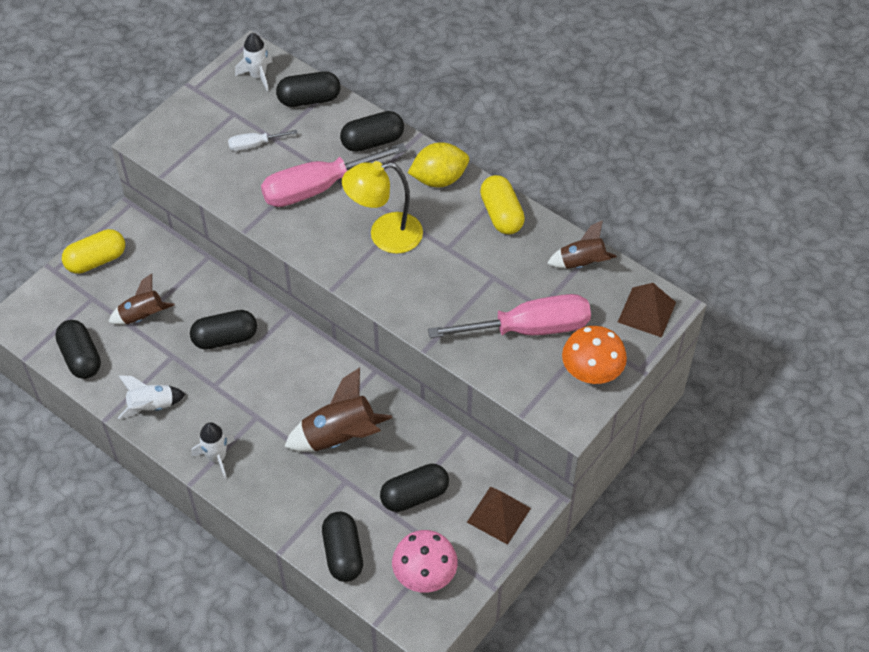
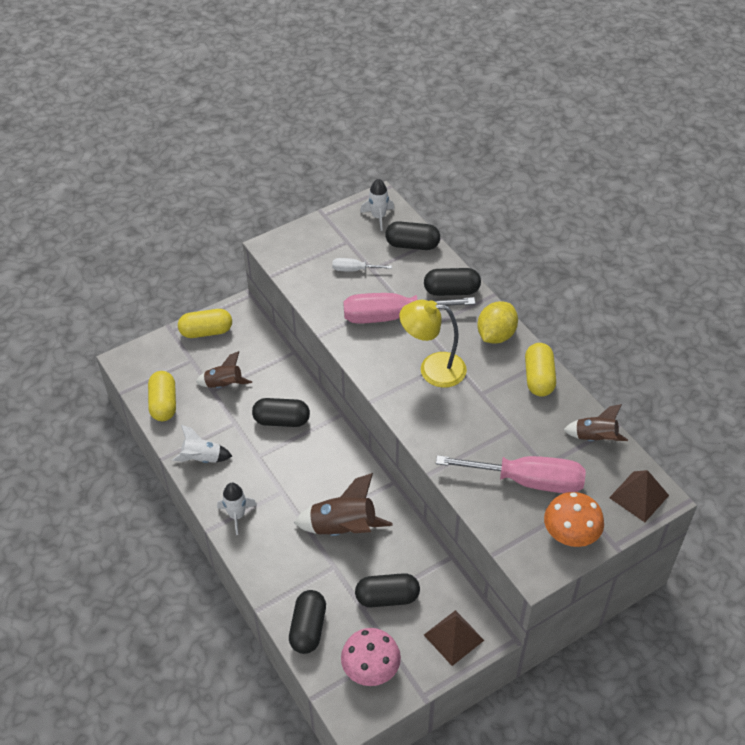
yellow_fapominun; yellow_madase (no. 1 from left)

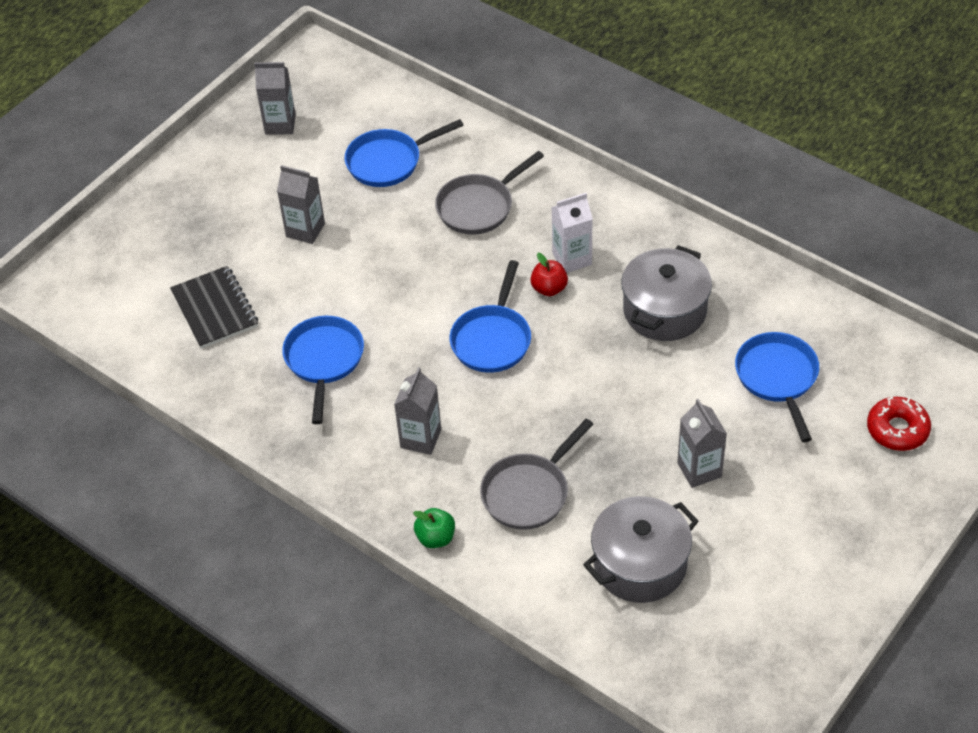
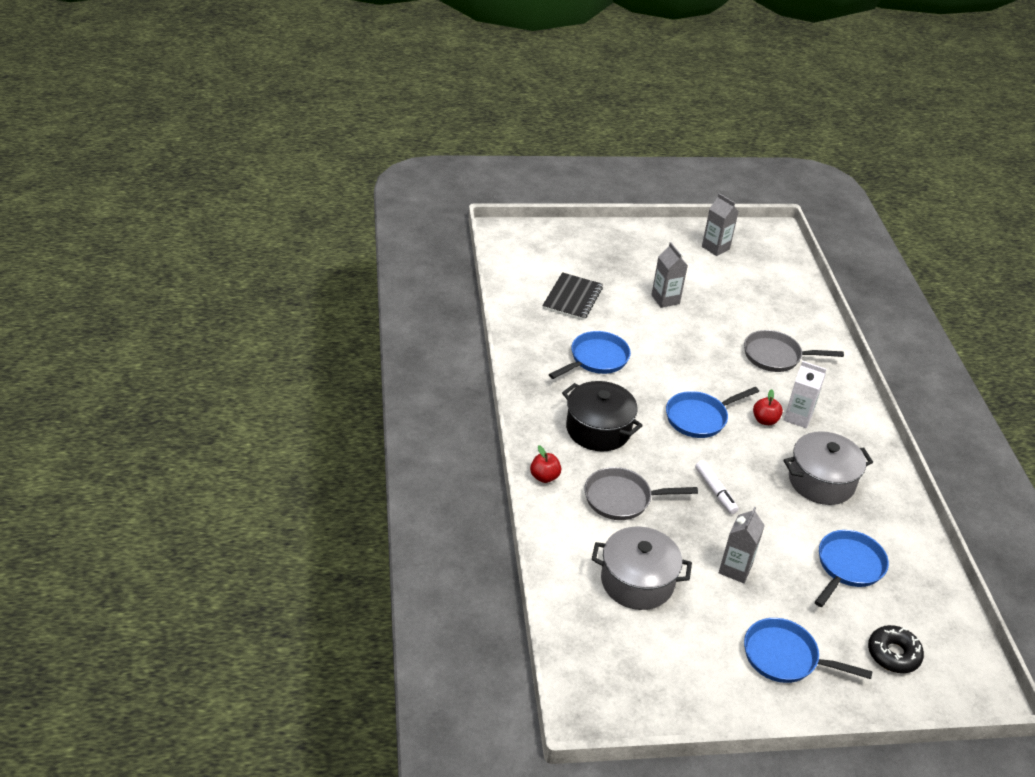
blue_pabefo (no. 3 from left); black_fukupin; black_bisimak; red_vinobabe (no. 1 from left); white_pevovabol

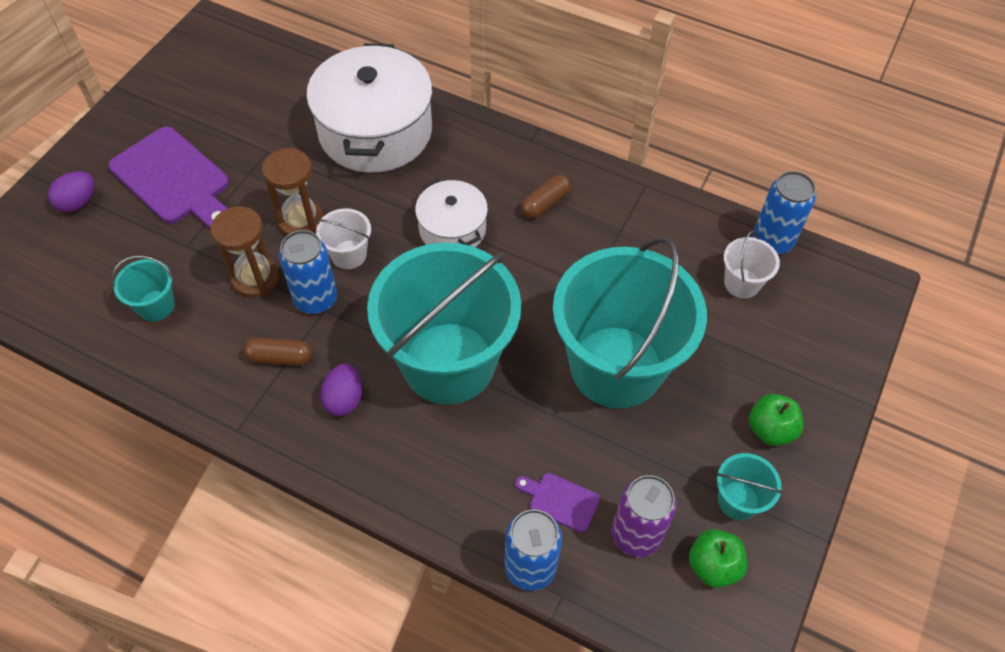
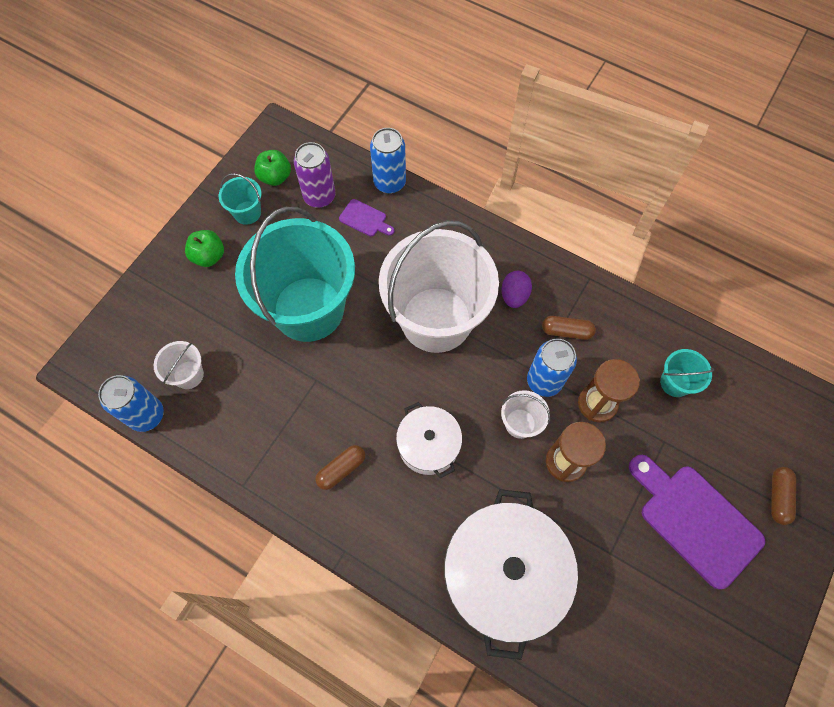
brown_madase (no. 3 from left); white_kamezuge (no. 2 from left)

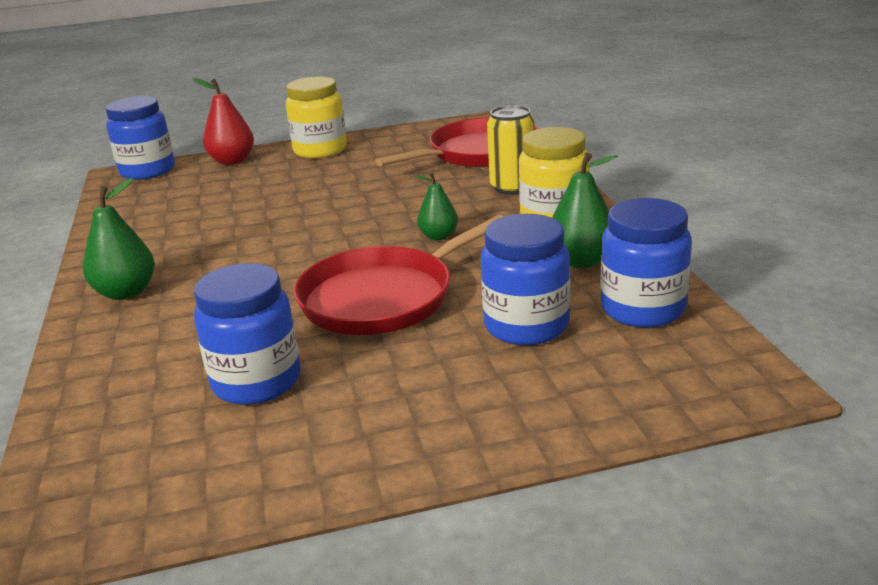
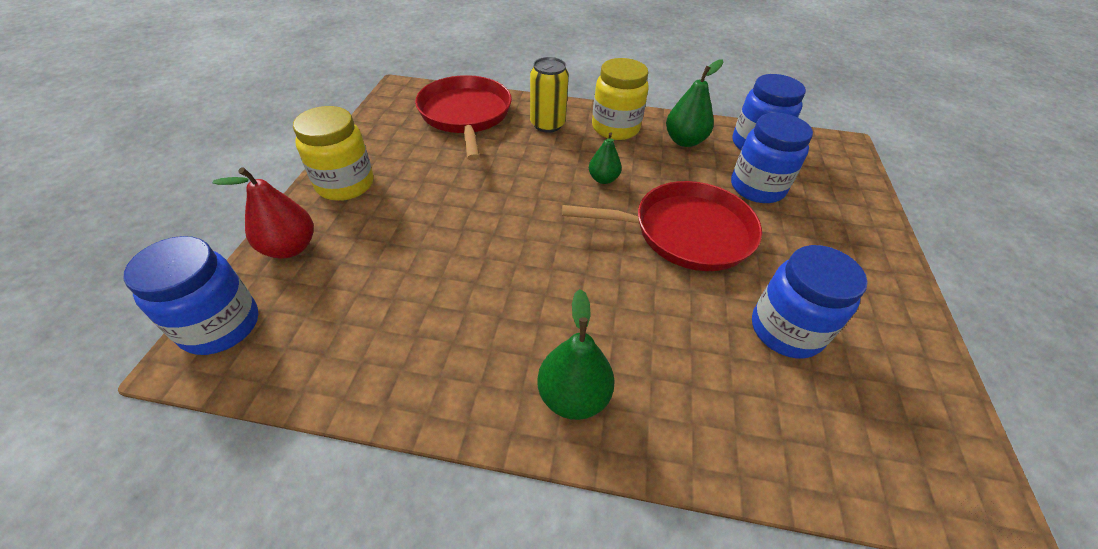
red_pabefo (no. 2 from left)

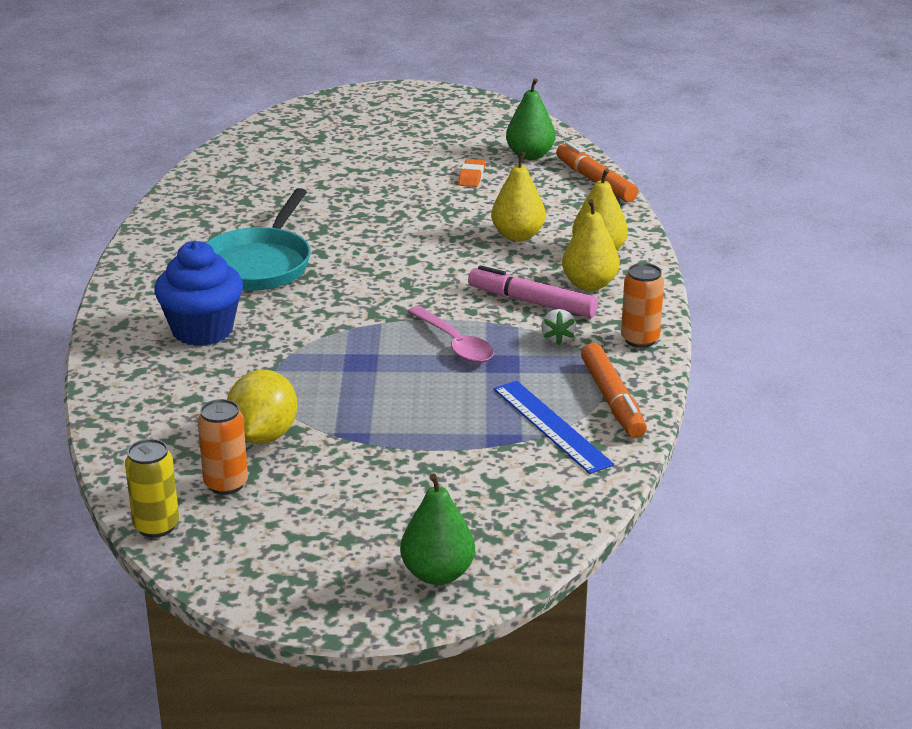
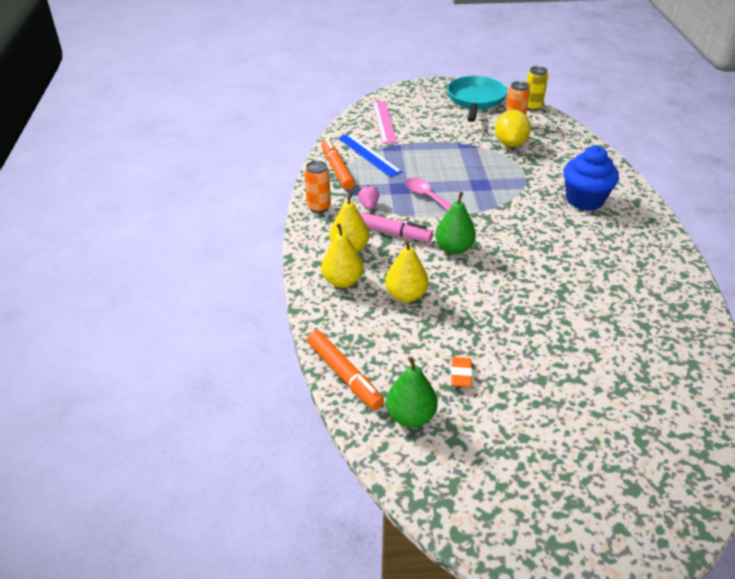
turquoise_pabefo; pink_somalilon; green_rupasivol (no. 2 from left); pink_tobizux

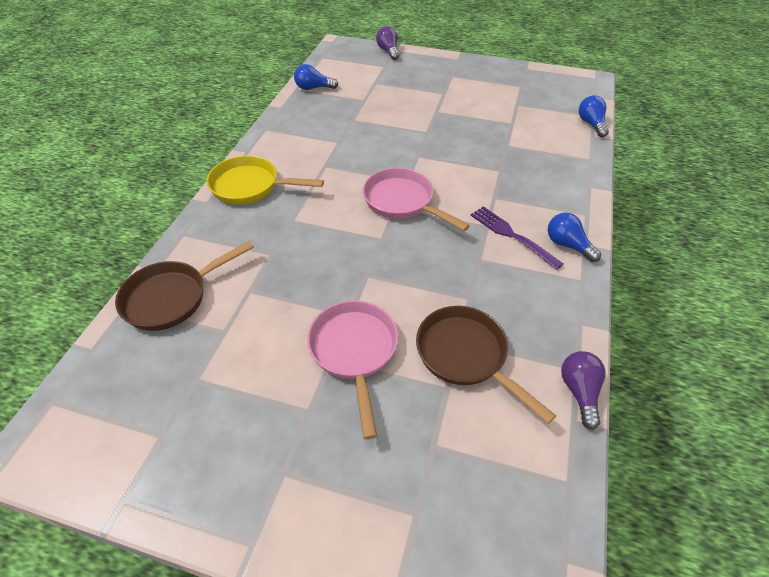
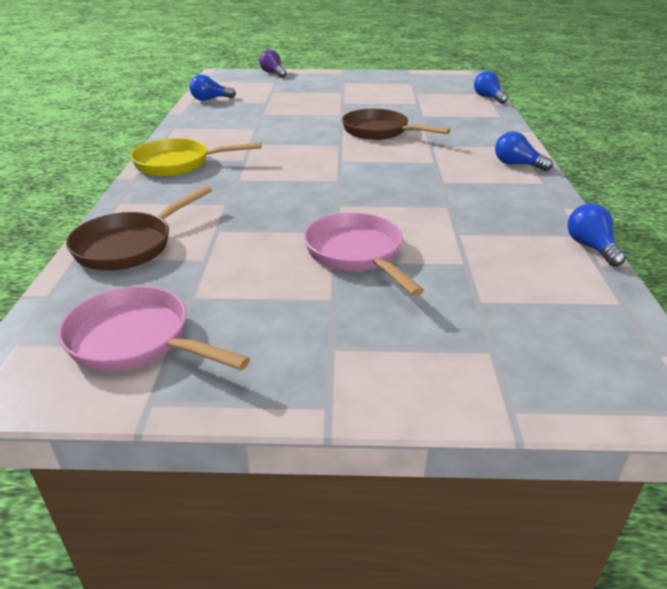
pink_pabefo (no. 1 from left); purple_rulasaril; brown_pabefo (no. 2 from left); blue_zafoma (no. 4 from left)

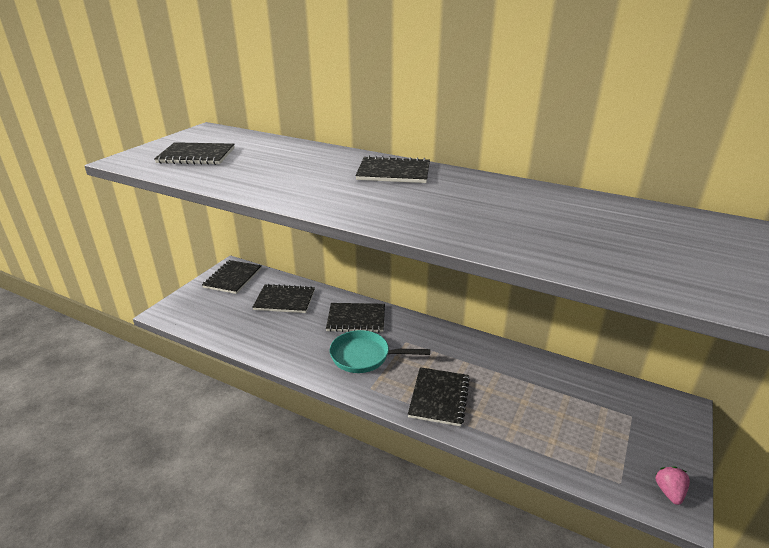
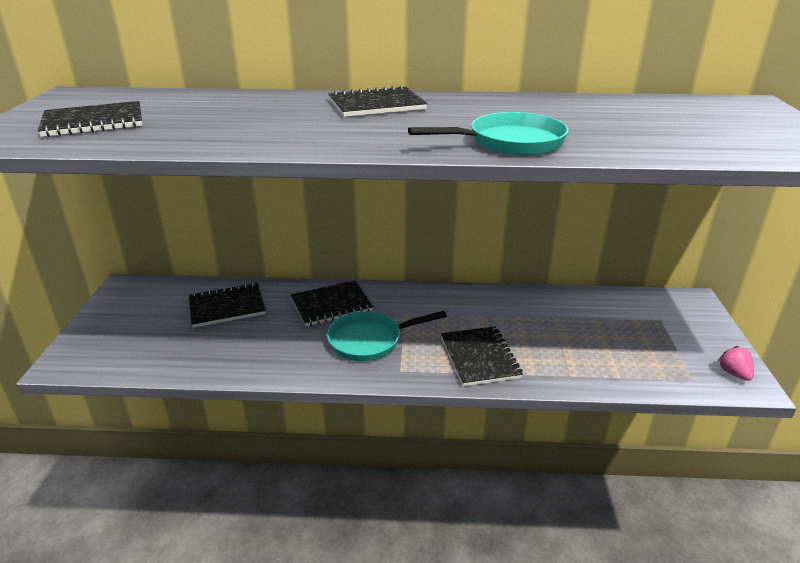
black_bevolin (no. 2 from left in the first image); turquoise_pabefo (no. 2 from left)

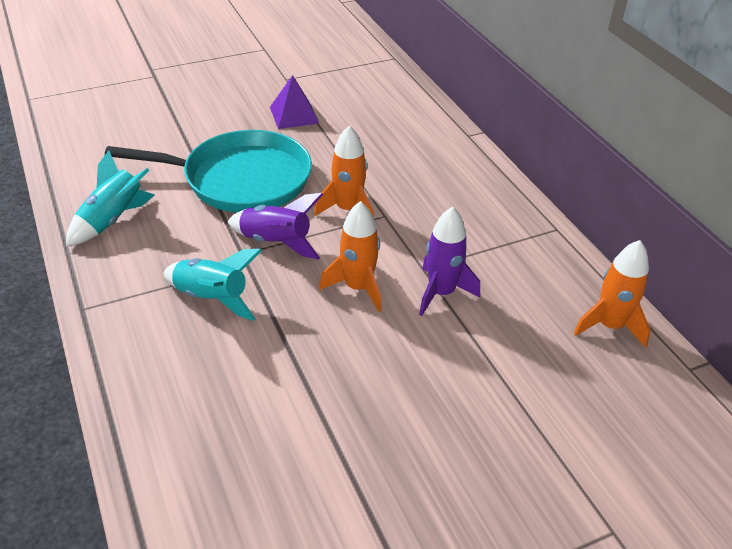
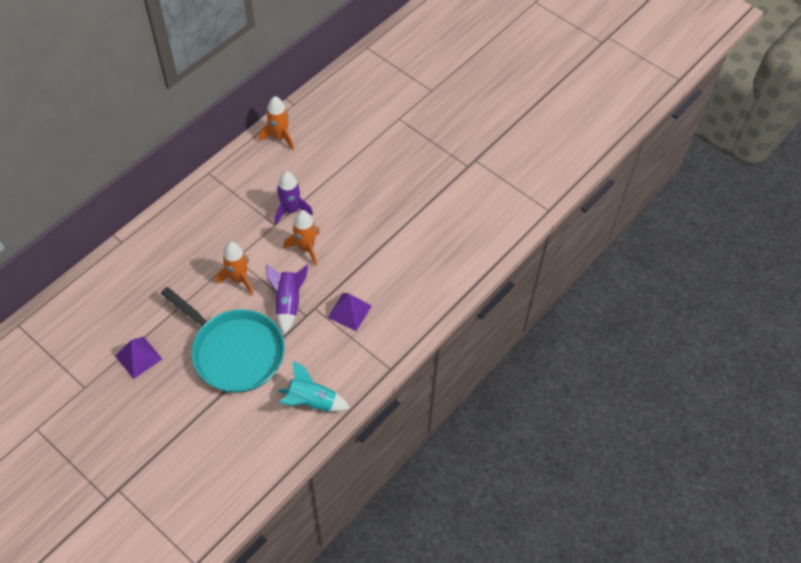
turquoise_pabefo; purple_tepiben (no. 2 from left)

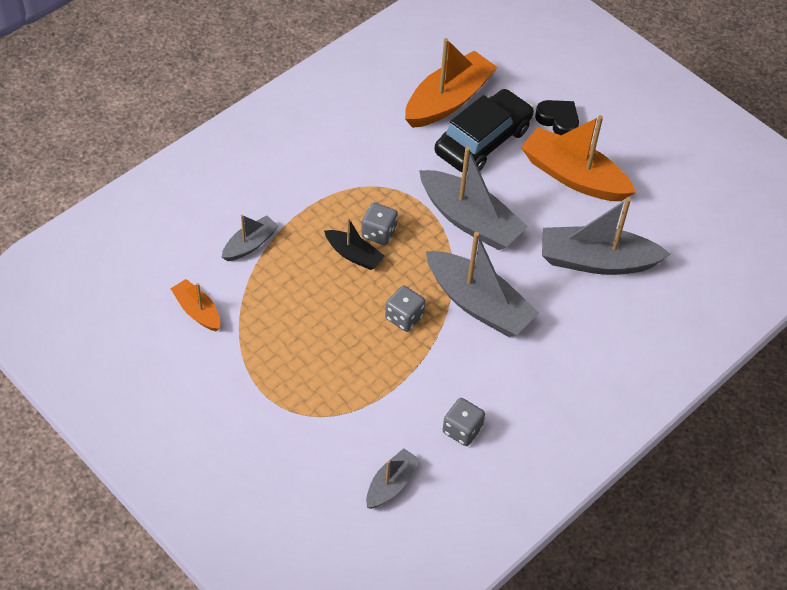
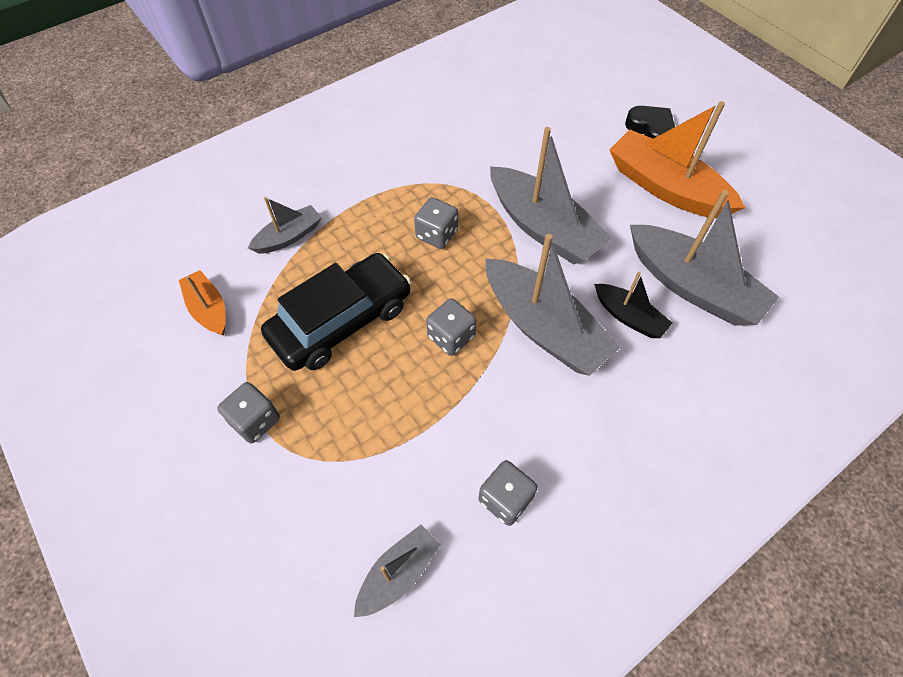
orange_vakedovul (no. 2 from left in the first image); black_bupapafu; grey_vakedovul (no. 5 from left); black_vakedovul; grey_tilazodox (no. 1 from left)

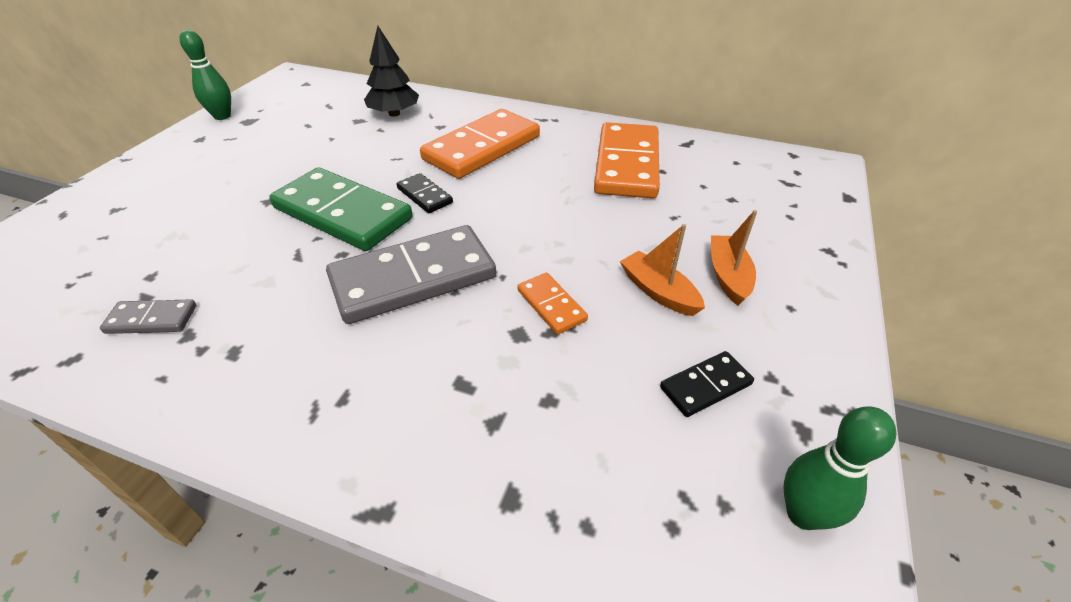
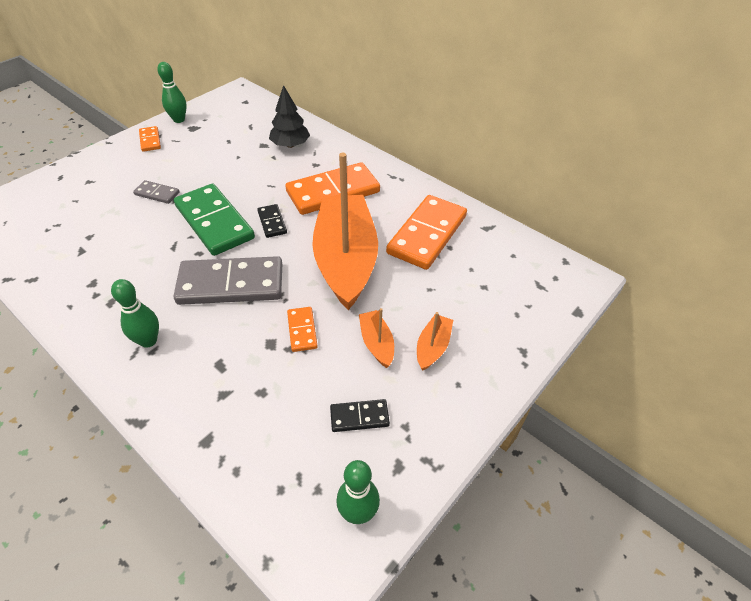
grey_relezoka (no. 1 from left); orange_relezoka (no. 1 from left); orange_vakedovul (no. 1 from left); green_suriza (no. 1 from left)

